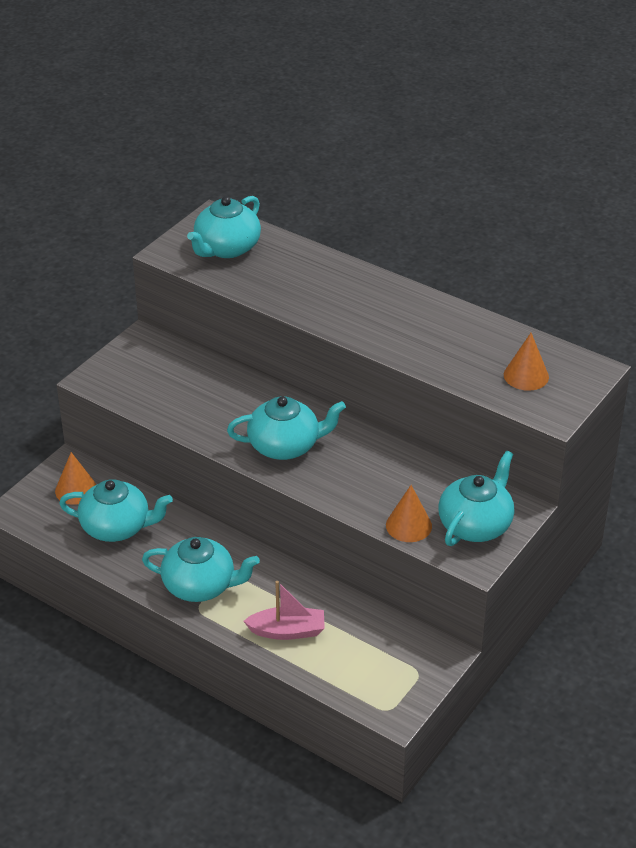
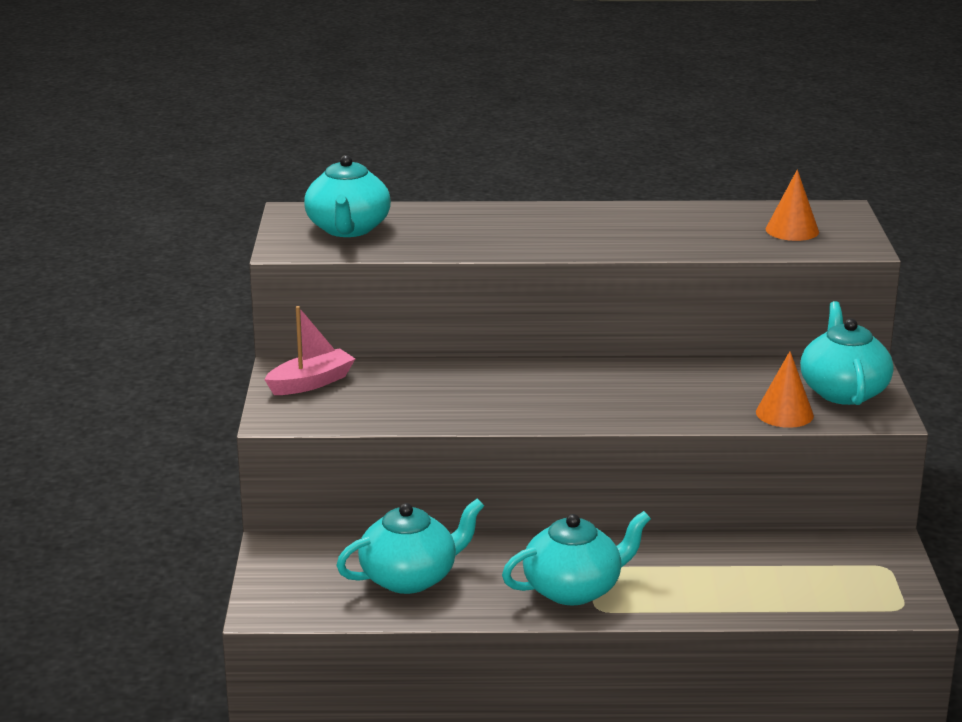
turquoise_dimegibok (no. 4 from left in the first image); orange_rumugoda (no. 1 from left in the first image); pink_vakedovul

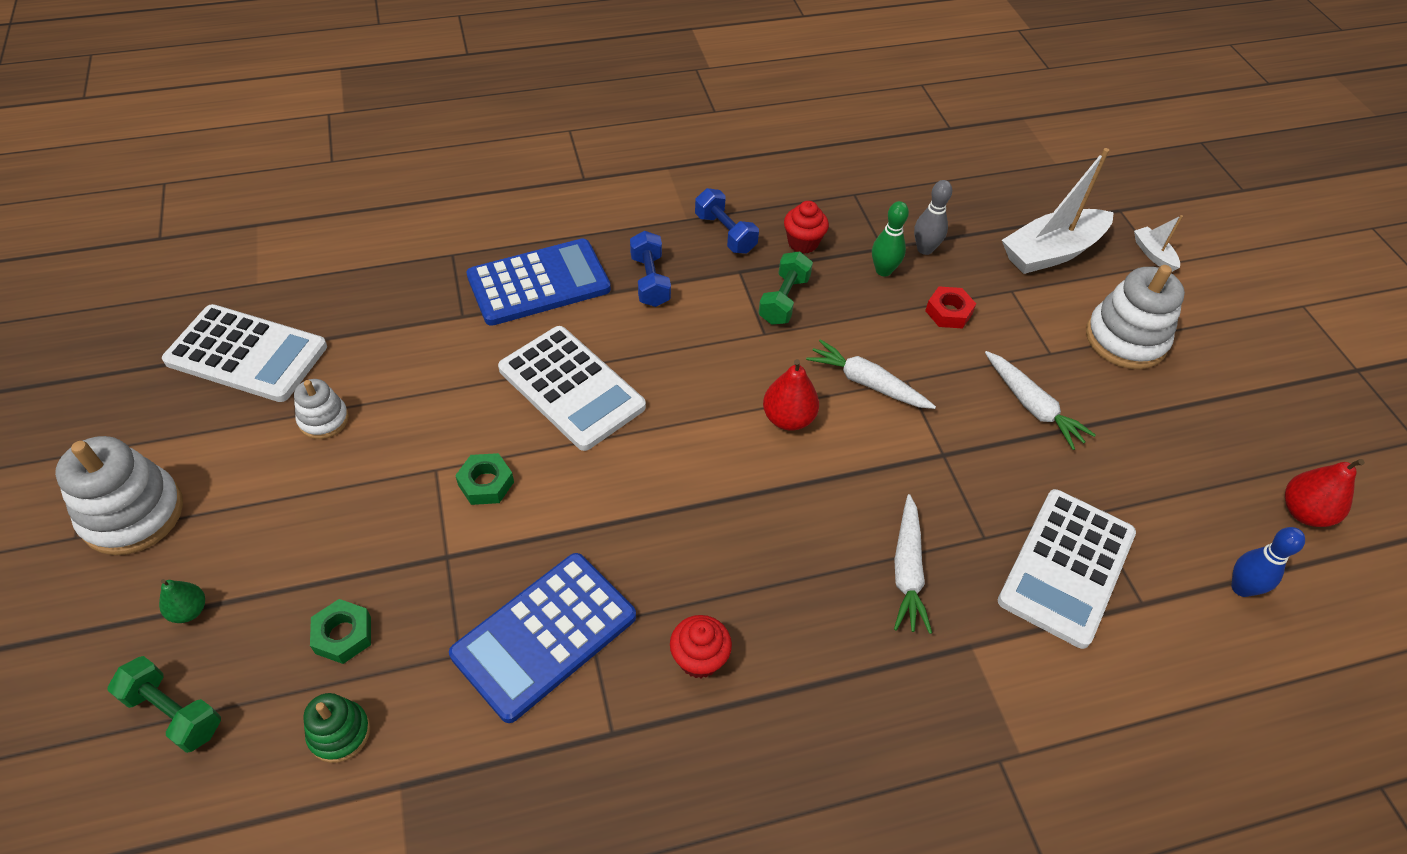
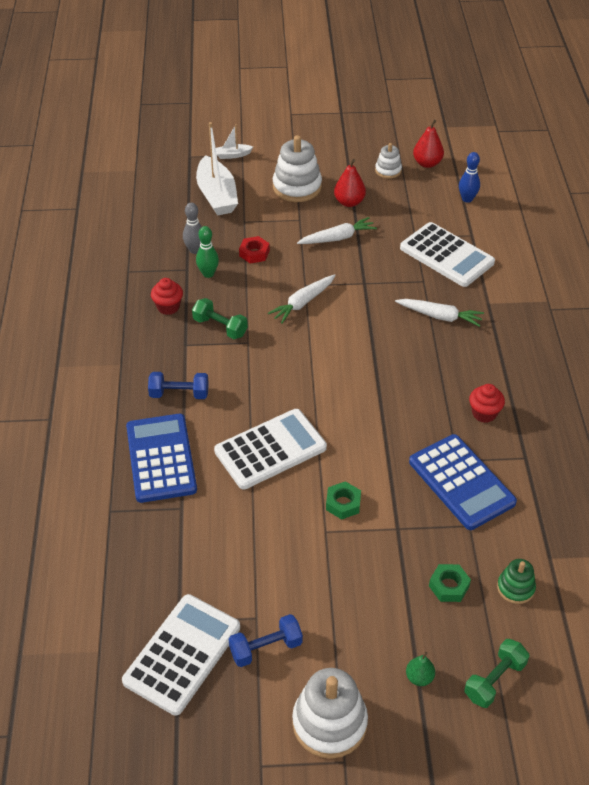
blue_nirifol (no. 2 from left); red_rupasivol (no. 1 from left); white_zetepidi (no. 3 from left)

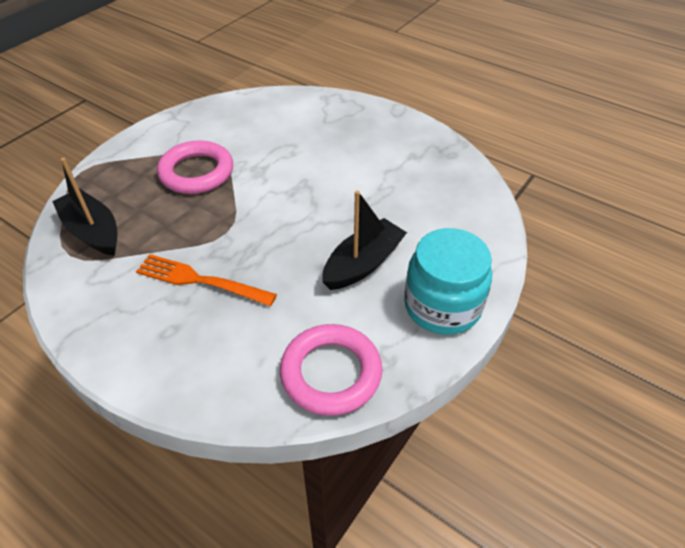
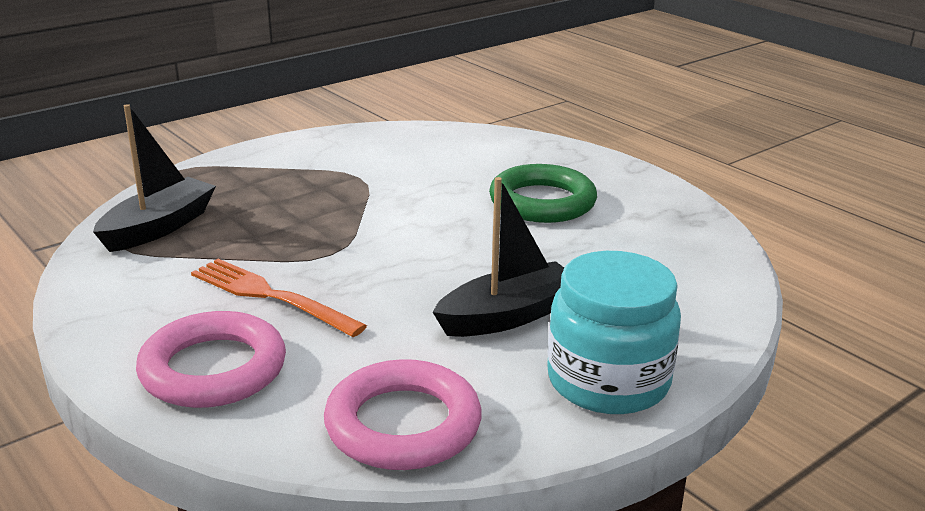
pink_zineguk (no. 1 from left); black_vakedovul (no. 1 from left); green_zineguk

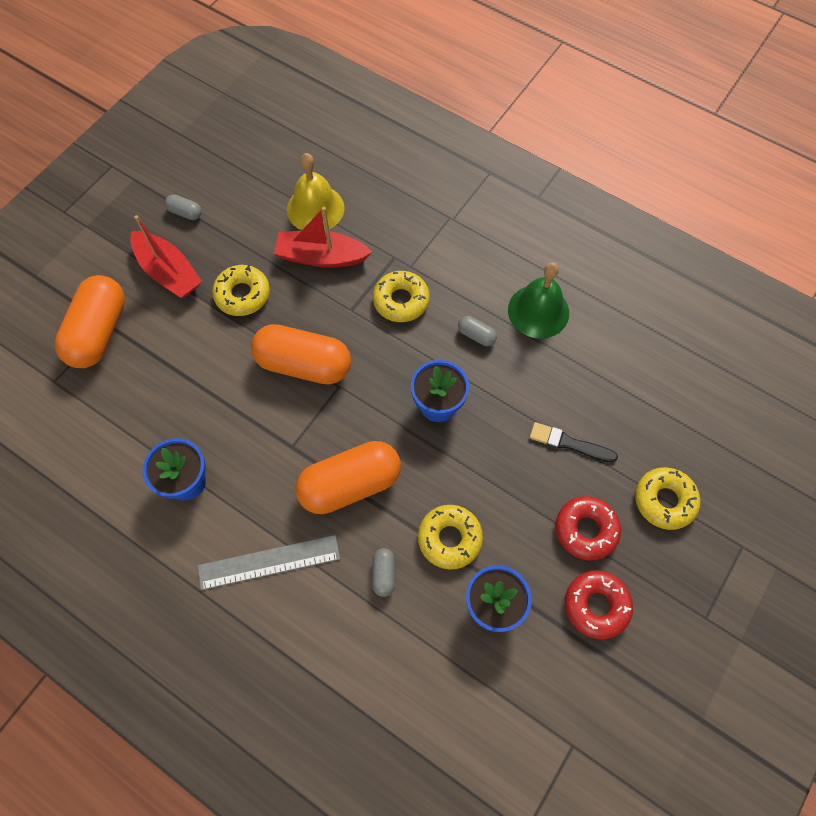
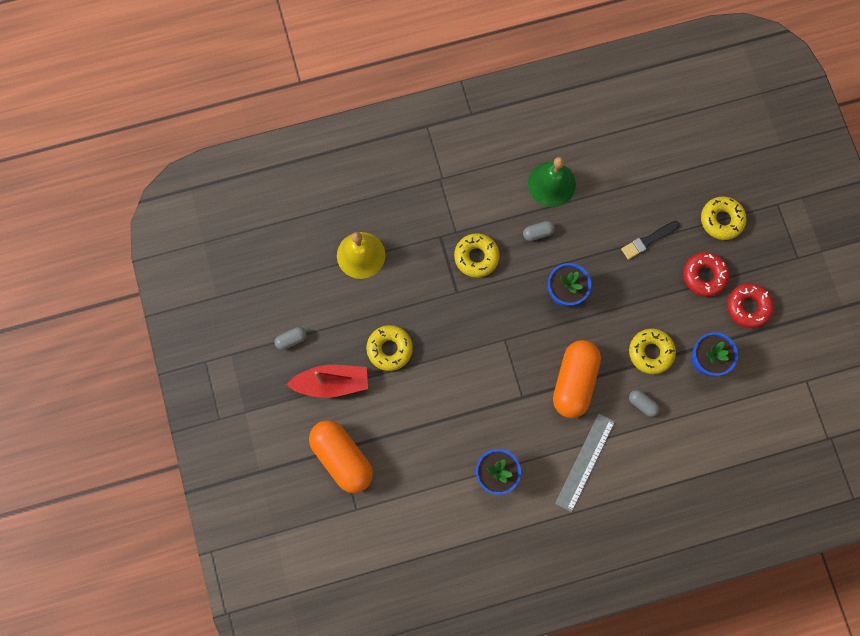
red_vakedovul (no. 2 from left in the first image); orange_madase (no. 2 from left in the first image)

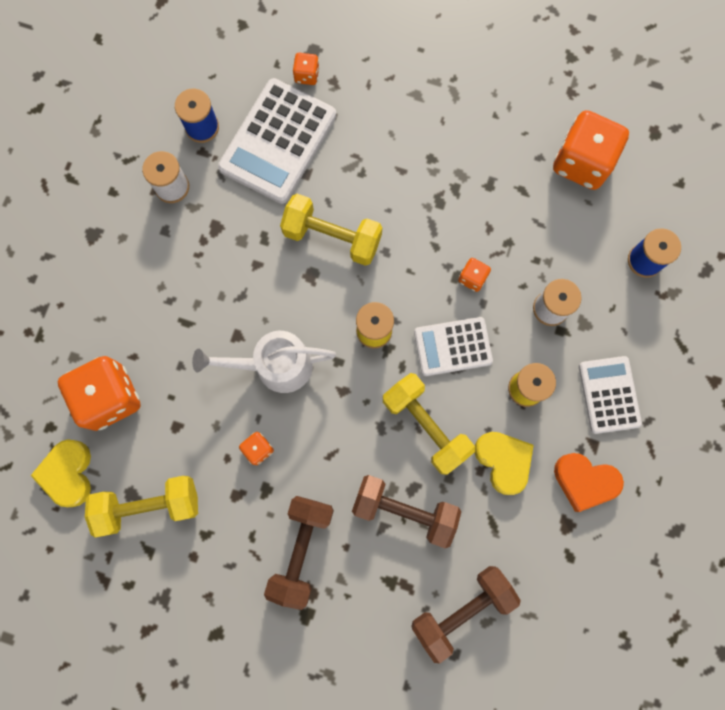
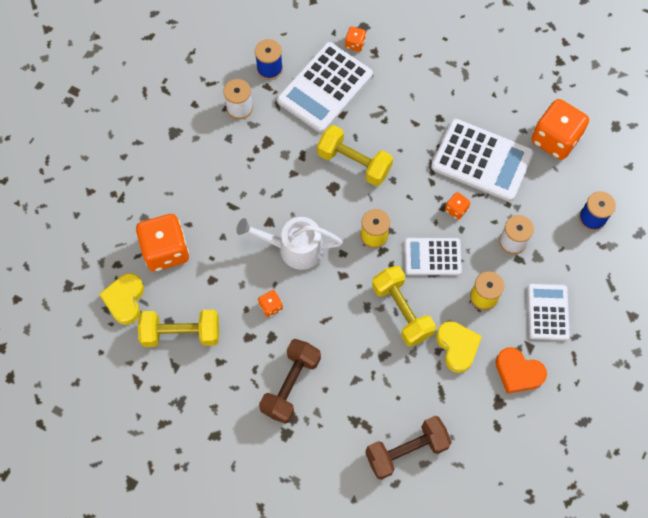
brown_nirifol (no. 2 from left in the first image); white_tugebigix (no. 3 from left)

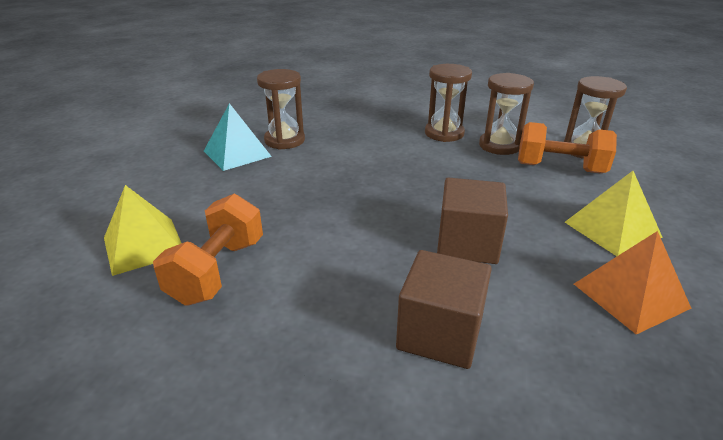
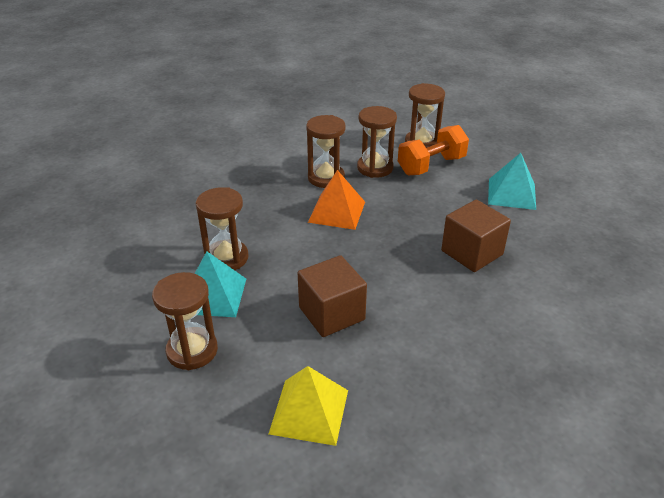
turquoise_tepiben (no. 2 from left); orange_nirifol (no. 1 from left in the first image); orange_tepiben; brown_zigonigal (no. 1 from left); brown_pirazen (no. 1 from left)

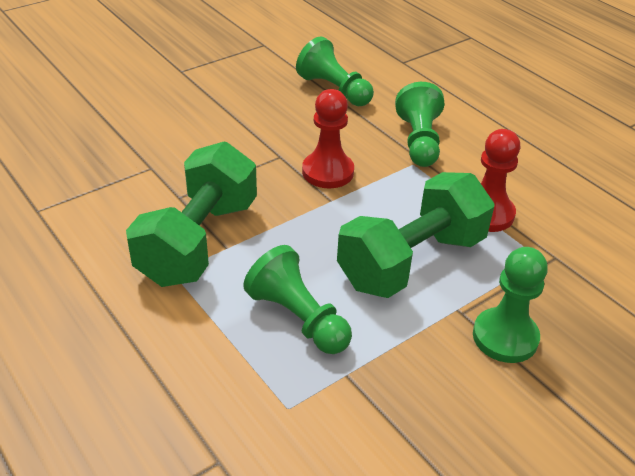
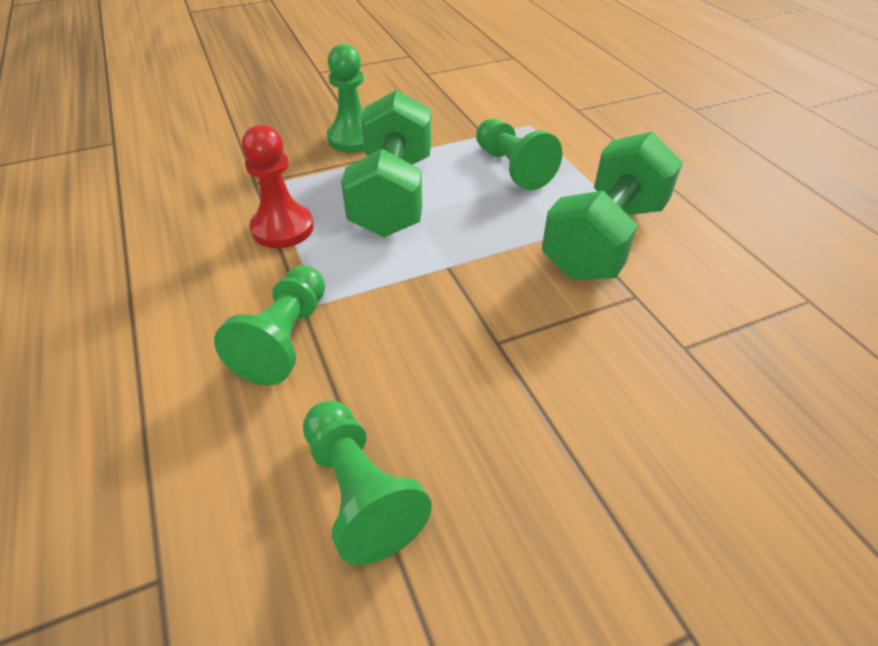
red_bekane (no. 1 from left in the first image); green_nirifol (no. 1 from left)

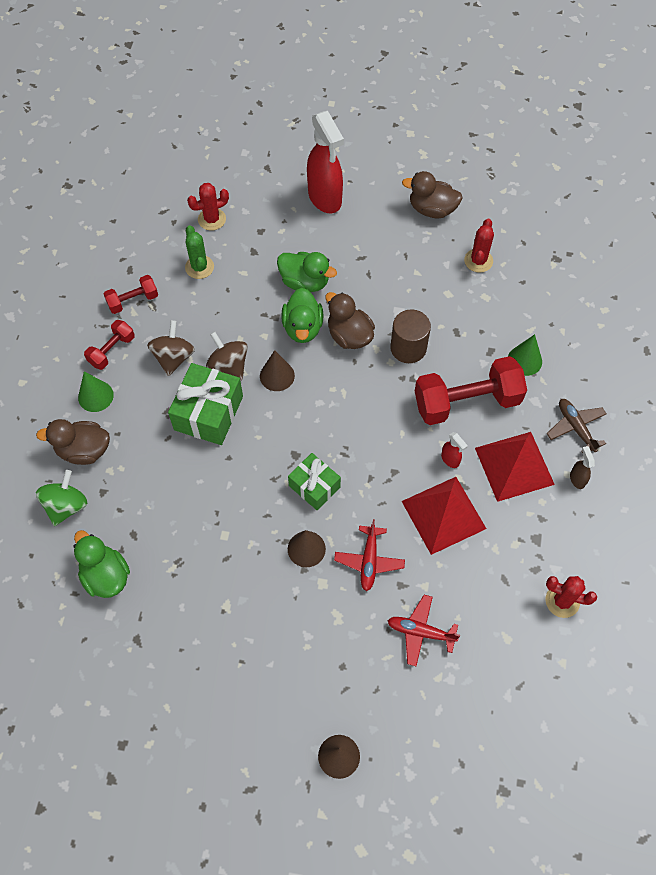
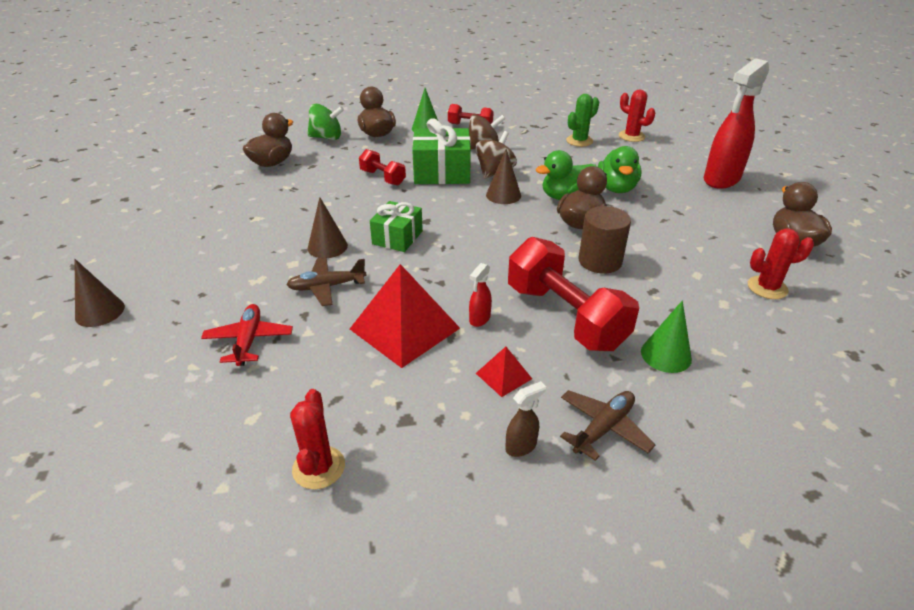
red_nirifol (no. 1 from left); red_tepiben (no. 2 from left); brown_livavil (no. 1 from left); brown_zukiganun (no. 1 from left)

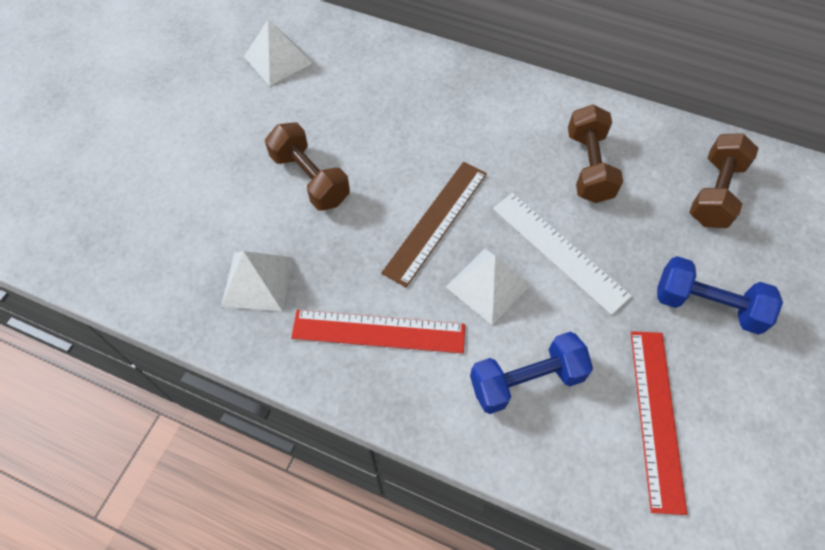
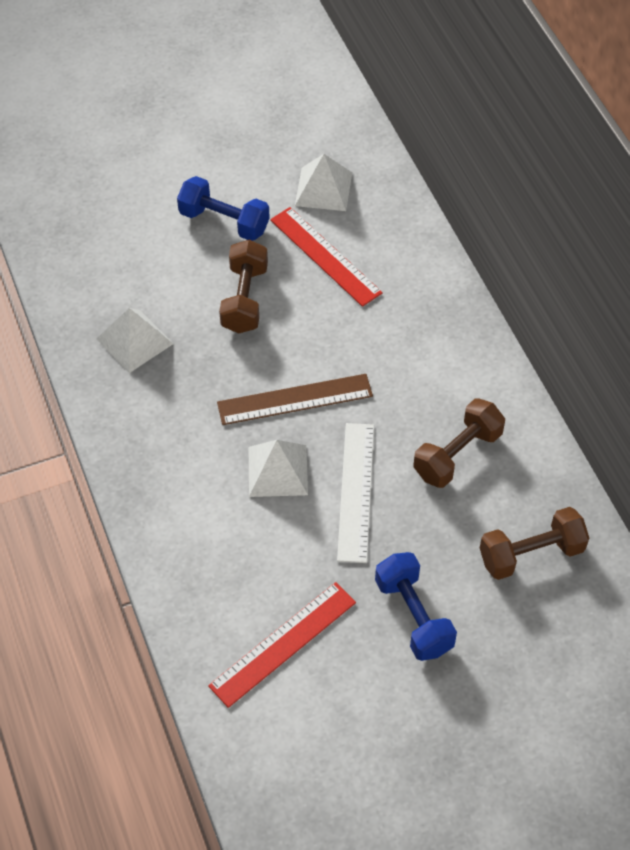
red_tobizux (no. 2 from left); blue_nirifol (no. 1 from left)

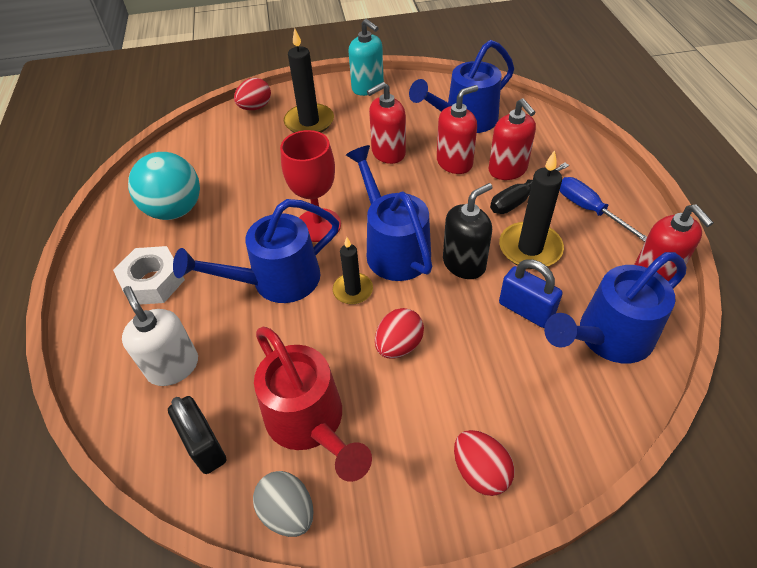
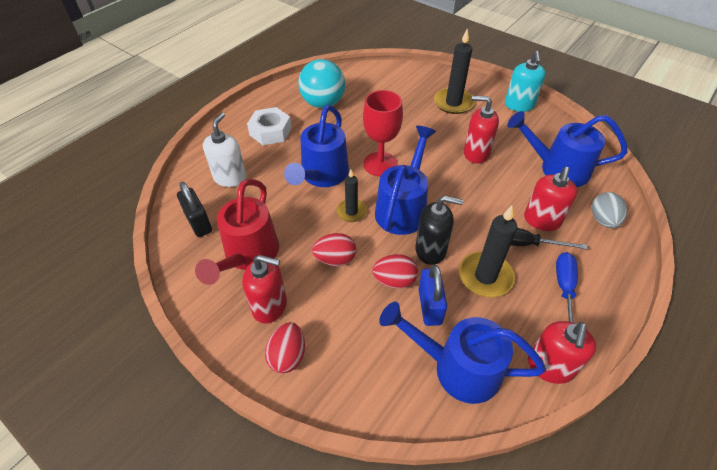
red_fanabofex (no. 3 from left); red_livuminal (no. 1 from left); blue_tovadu (no. 1 from left); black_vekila; grey_fanabofex

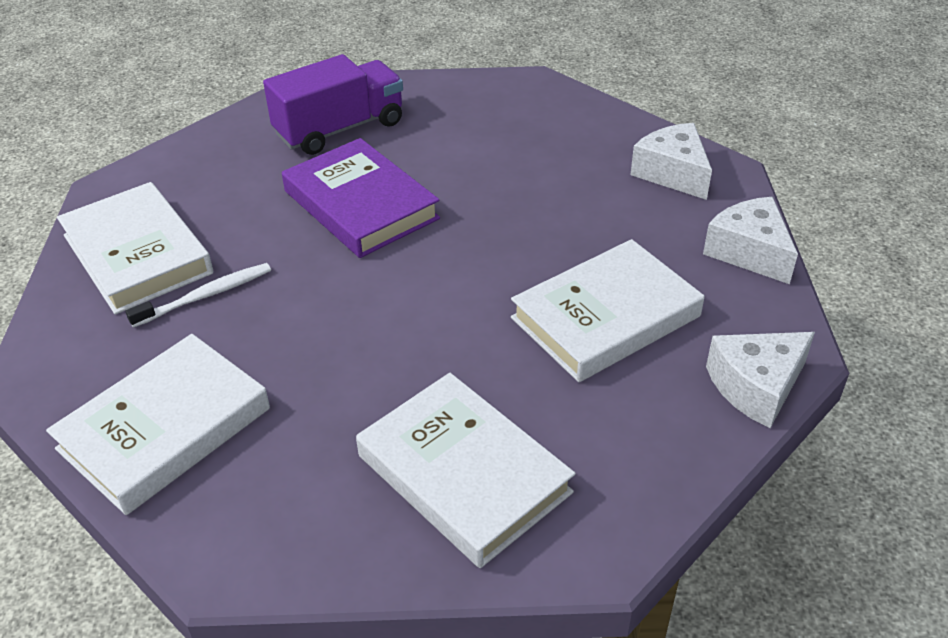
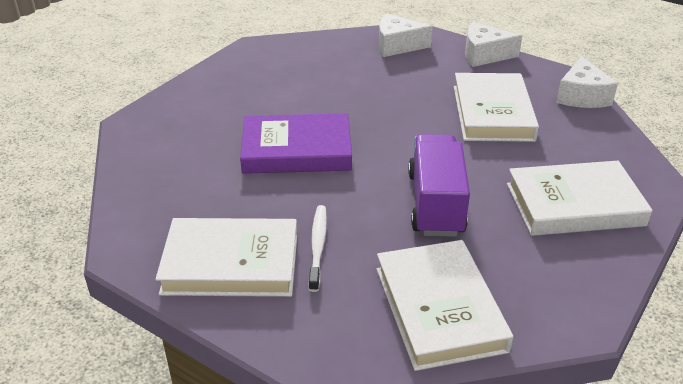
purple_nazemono

